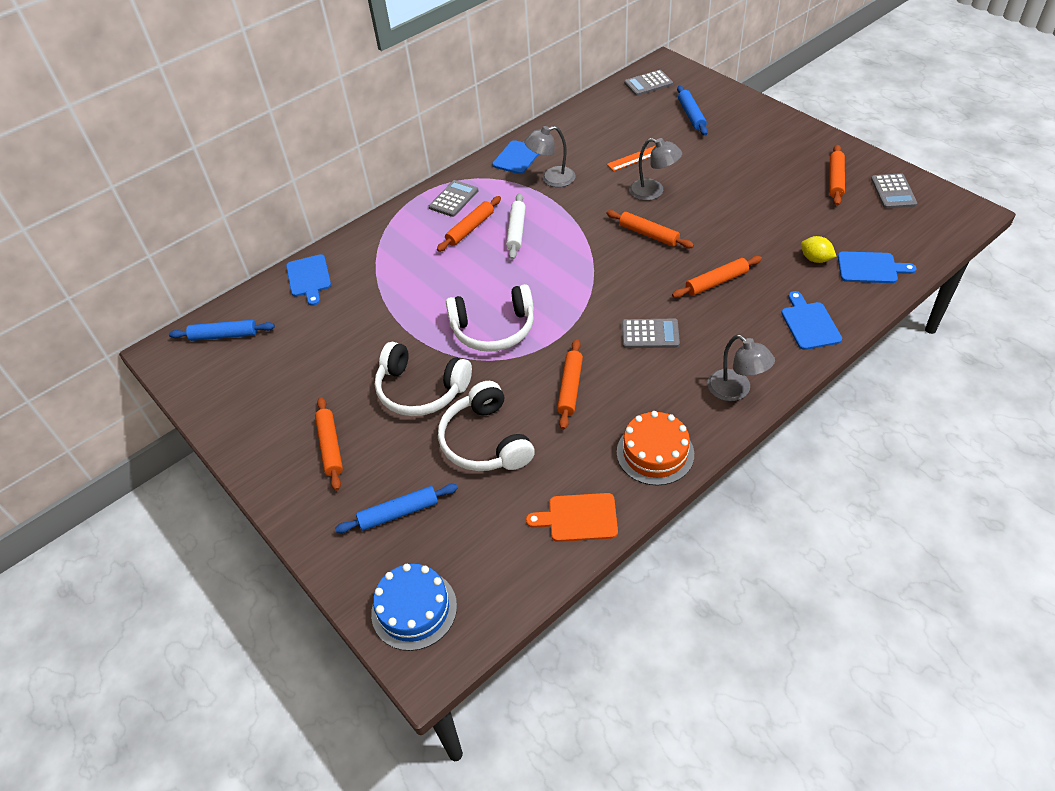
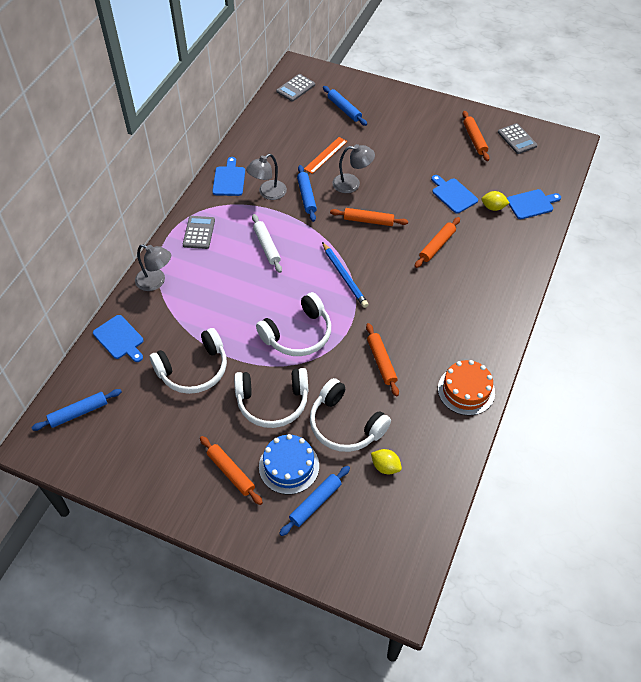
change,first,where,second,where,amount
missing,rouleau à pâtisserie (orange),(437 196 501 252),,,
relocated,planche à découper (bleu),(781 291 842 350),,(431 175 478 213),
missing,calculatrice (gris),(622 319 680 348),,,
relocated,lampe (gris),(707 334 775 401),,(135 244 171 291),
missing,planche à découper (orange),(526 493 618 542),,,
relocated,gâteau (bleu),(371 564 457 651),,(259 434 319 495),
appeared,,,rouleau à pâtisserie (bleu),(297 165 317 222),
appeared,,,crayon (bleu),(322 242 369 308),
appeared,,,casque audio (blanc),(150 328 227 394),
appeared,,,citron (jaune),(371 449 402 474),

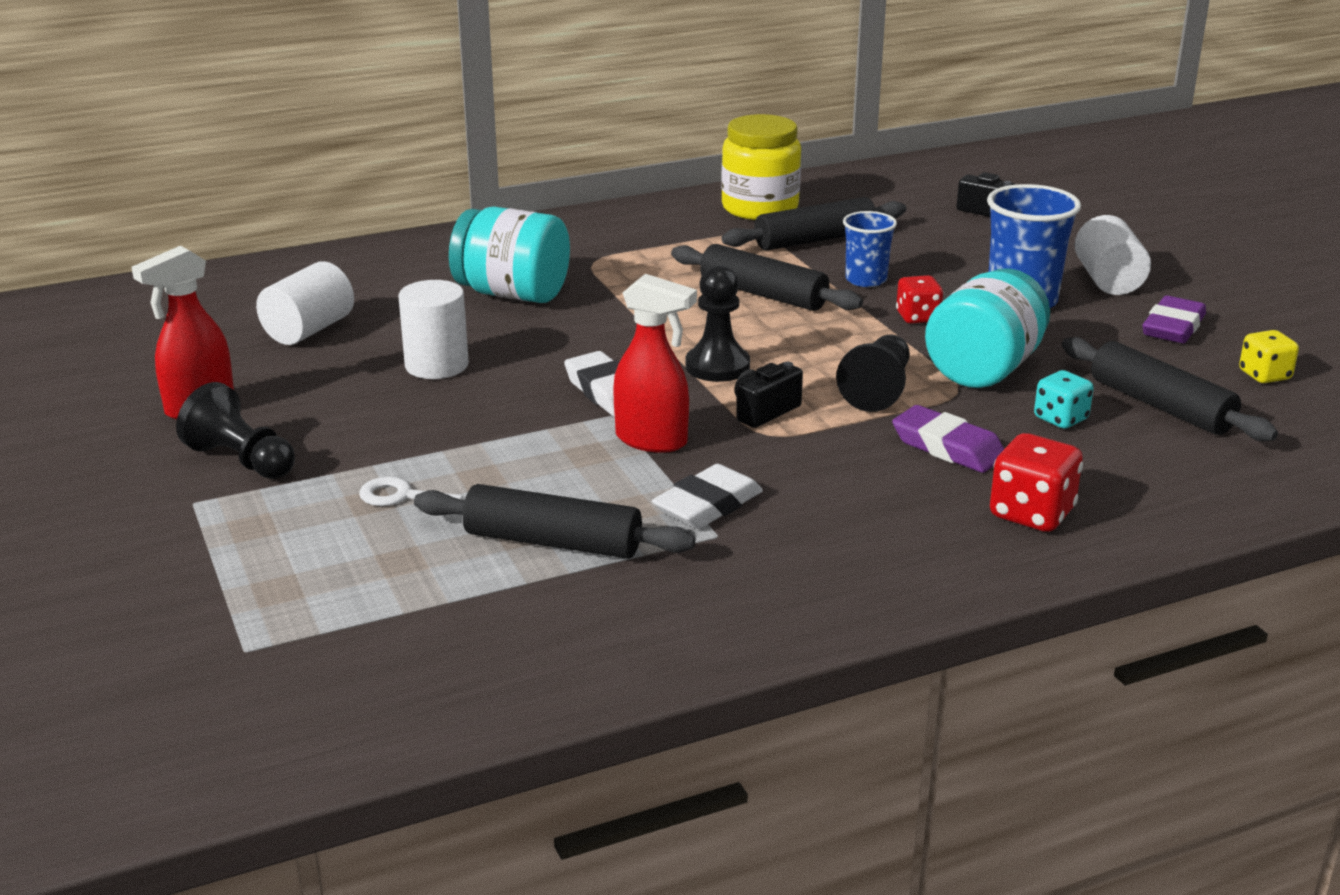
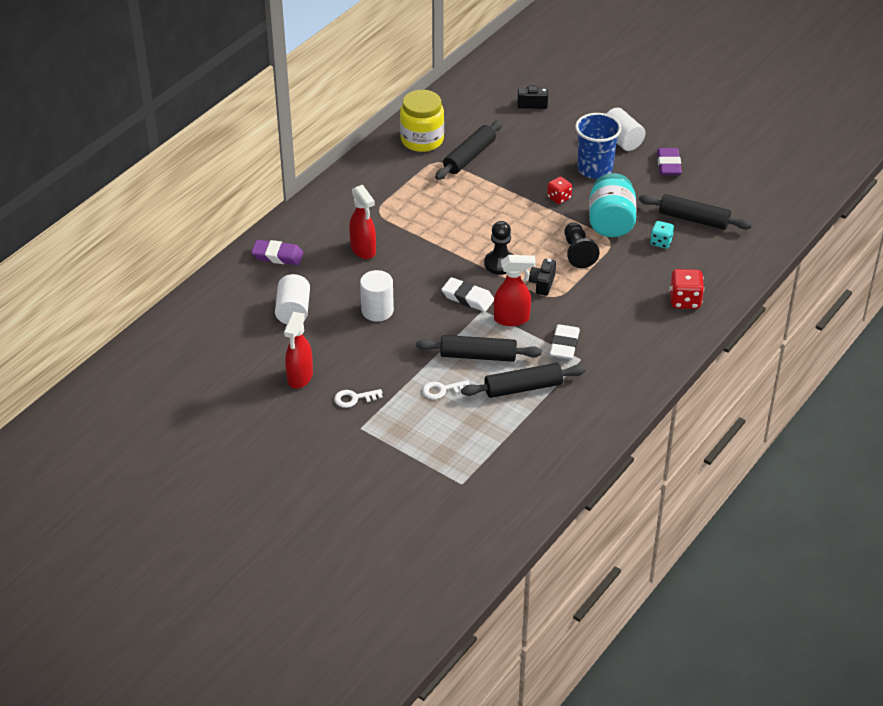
change,first,where,second,where,amount
exchanged,bocal (turquoise),(449 207 570 303),vaporisateur (rouge),(349 185 376 259),
missing,gobelet (bleu),(843 211 897 287),,,
relocated,rouleau à pâtisserie (noir),(671 244 863 311),,(416 335 542 362),
missing,dé (jaune),(1239 330 1299 383),,,
exchanged,pion (noir),(176 382 295 479),clé (blanc),(334 389 383 408),
relocated,gomme (violet),(892 405 1004 473),,(251 240 304 265),

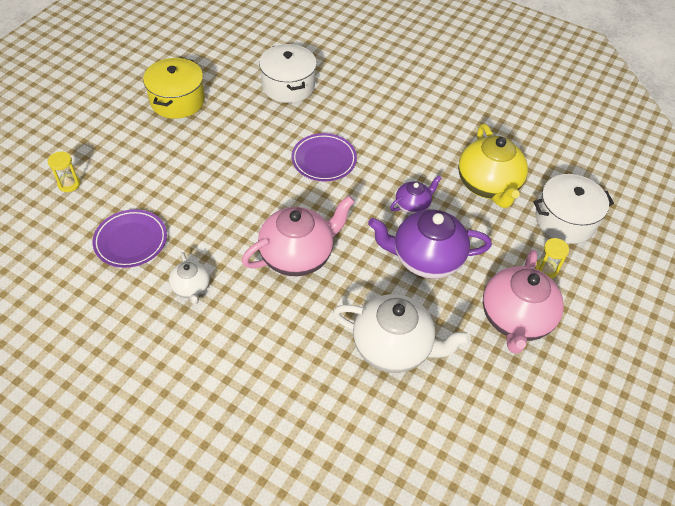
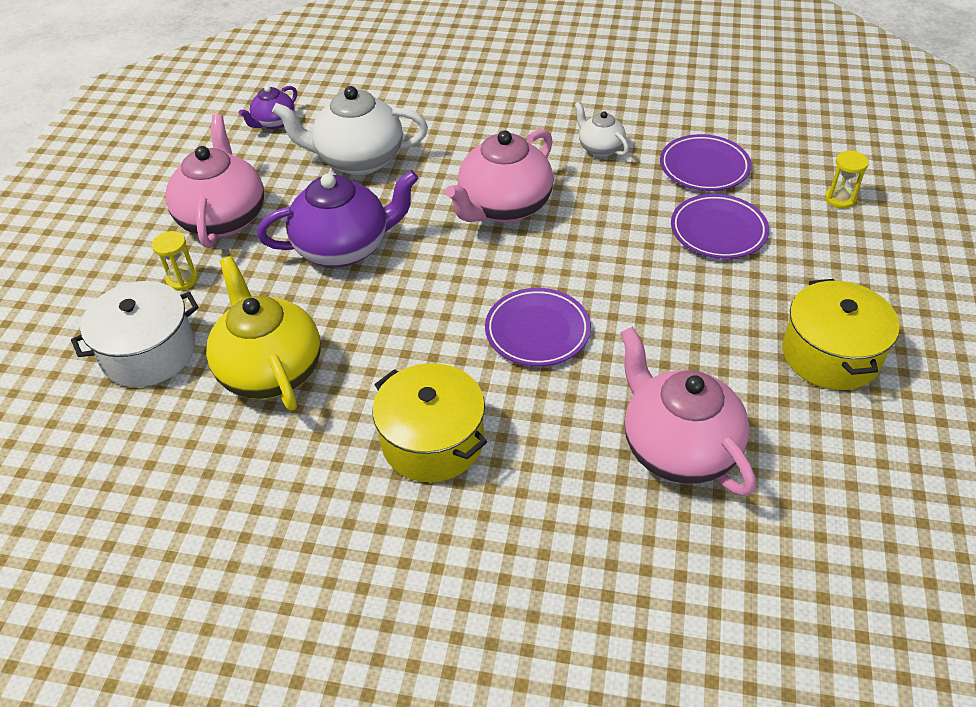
change,first,where,second,where,amount
exchanged,marmite (blanc),(259 44 317 103),théière (rose),(620 327 756 496),
relocated,théière (violet),(390 176 442 214),,(239 85 297 129),
appeared,,,assiette (violet),(671 194 769 259),
appeared,,,marmite (jaune),(372 363 487 482),

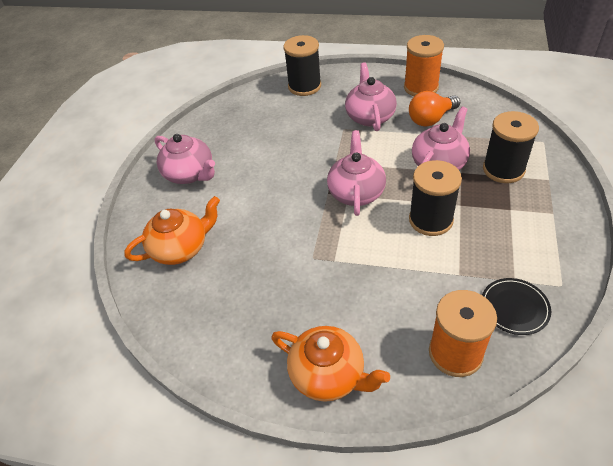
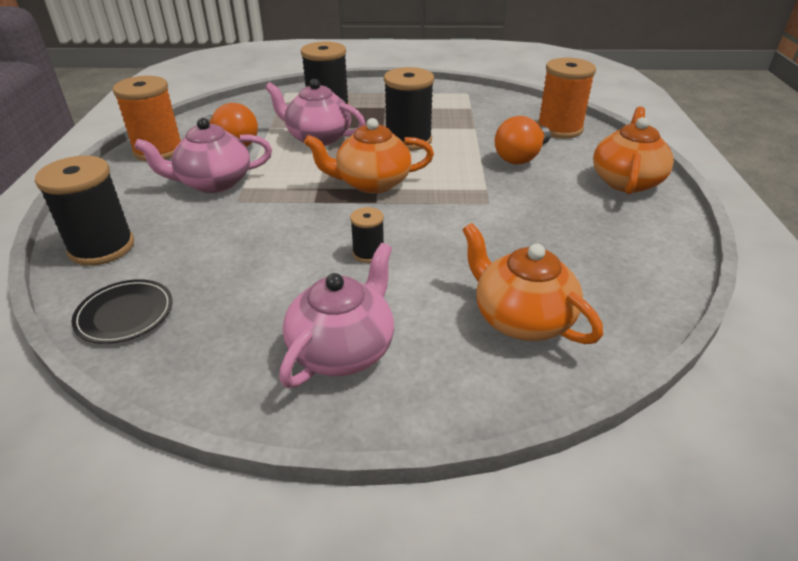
change,first,where,second,where,amount
colour,théière (rose),(327 130 386 216),théière (orange),(304 118 434 193),
relocated,assiette (noir),(482 278 551 335),,(71 279 173 344),
appeared,,,ampoule (orange),(495 116 551 165),
appeared,,,bobine (noir),(350 207 384 263),

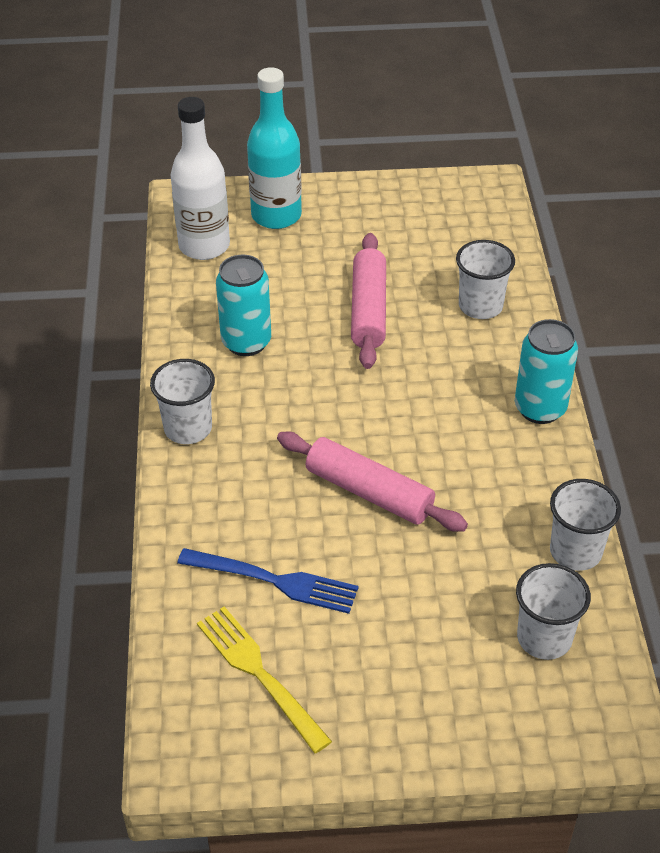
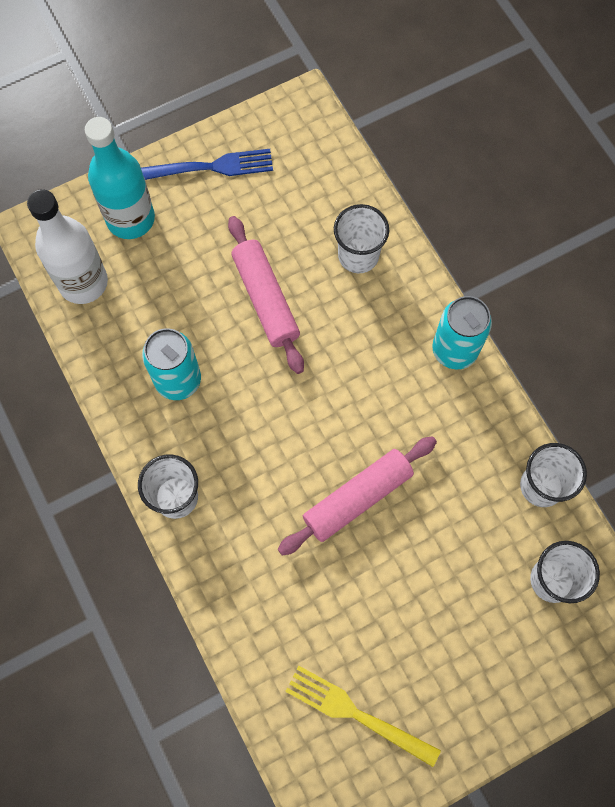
change,first,where,second,where,amount
spun,rouleau à pâtisserie (rose),(277 431 468 532),,(278 436 437 556),45 degrees counterclockwise
relocated,fourchette (bleu),(177 548 359 614),,(141 149 273 180),

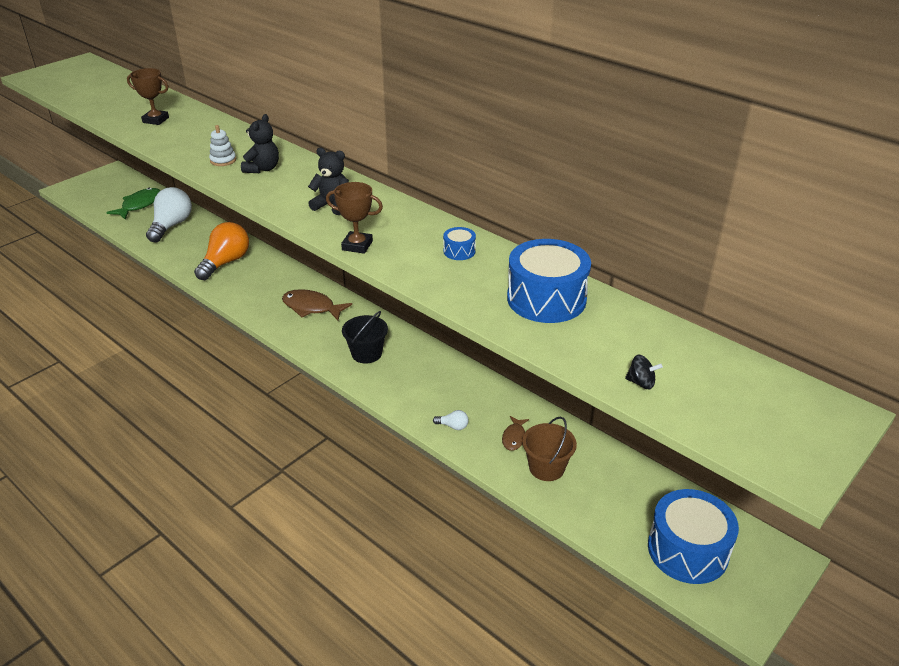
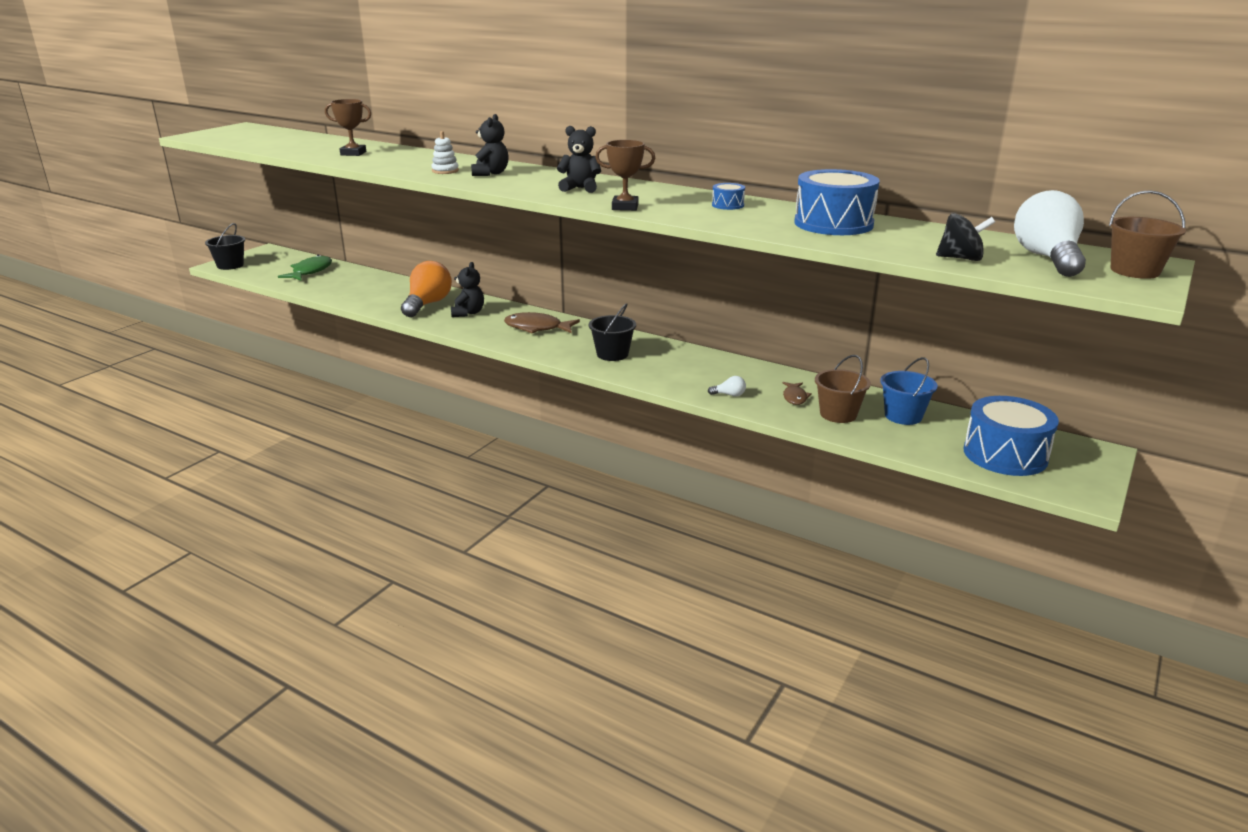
change,first,where,second,where,amount
relocated,ampoule (blanc),(146 187 192 242),,(1014 190 1086 277),
size,toupie (noir),(625 354 663 389),,(936 213 995 261),x1.56
appeared,,,seau (marron),(1109 190 1186 279),
appeared,,,seau (noir),(205 223 245 270),
appeared,,,ours en peluche (noir),(451 262 484 317),
appeared,,,seau (bleu),(880 357 938 425),

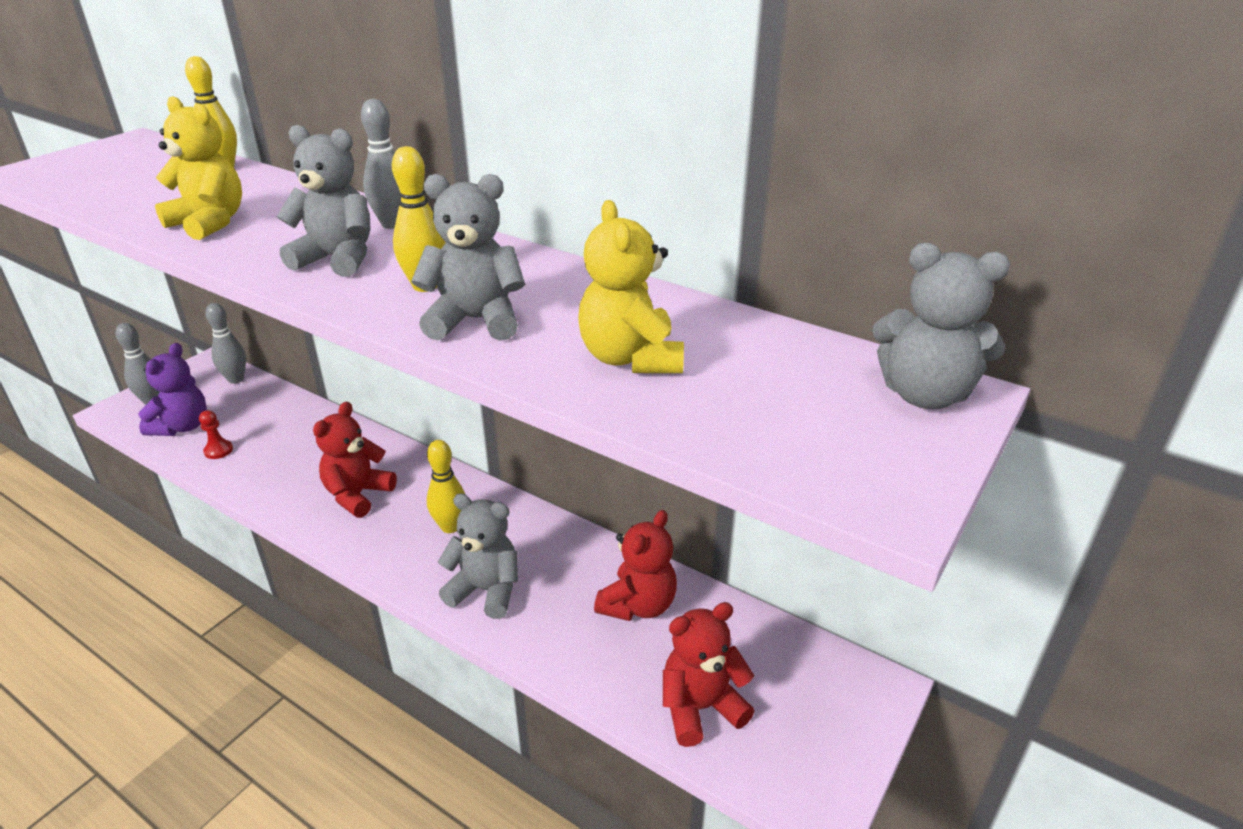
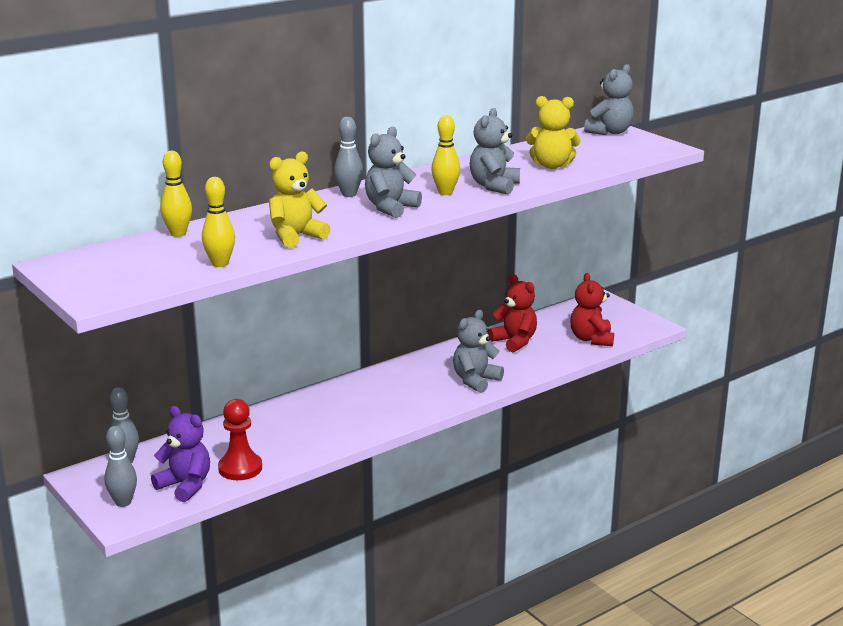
change,first,where,second,where,amount
missing,ours en peluche (rouge),(313 402 397 518),,,
size,pion (rouge),(199 410 233 459),,(218 399 262 480),x1.85
relocated,quille (jaune),(427 440 465 533),,(202 177 235 267),

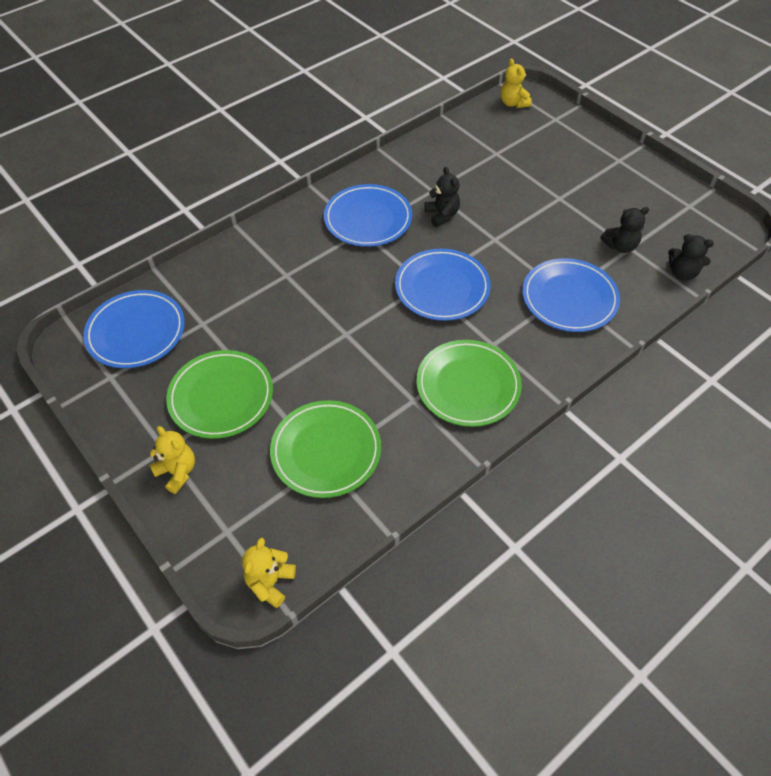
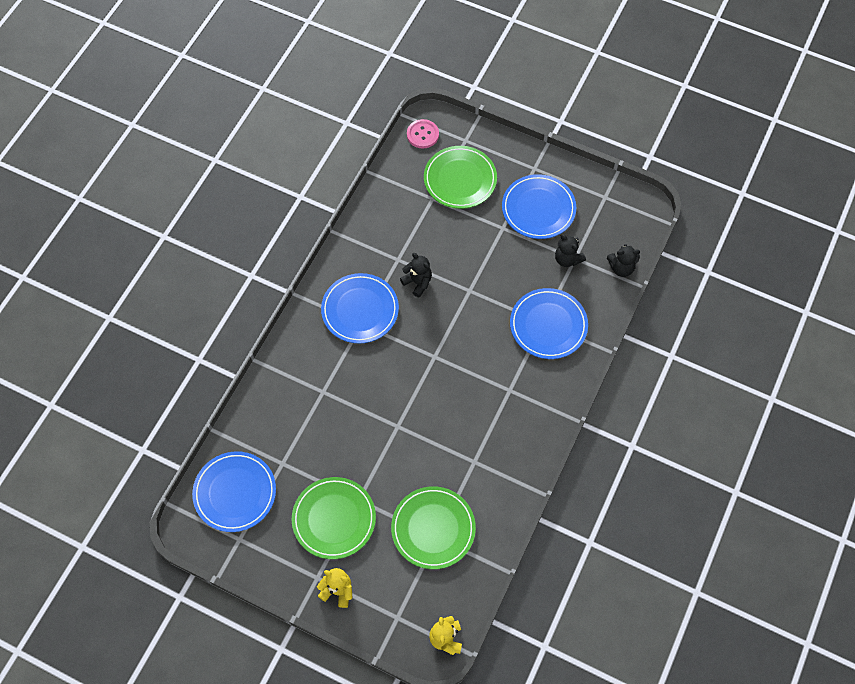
change,first,where,second,where,amount
exchanged,ours en peluche (jaune),(501 59 532 108),bouton (rose),(407 119 439 148),
spun,ours en peluche (noir),(600 207 649 253),,(555 234 586 267),90 degrees clockwise
relocated,assiette (bleu),(395 249 491 321),,(502 174 576 239),
relocated,assiette (vert),(416 340 522 427),,(424 146 497 209),

